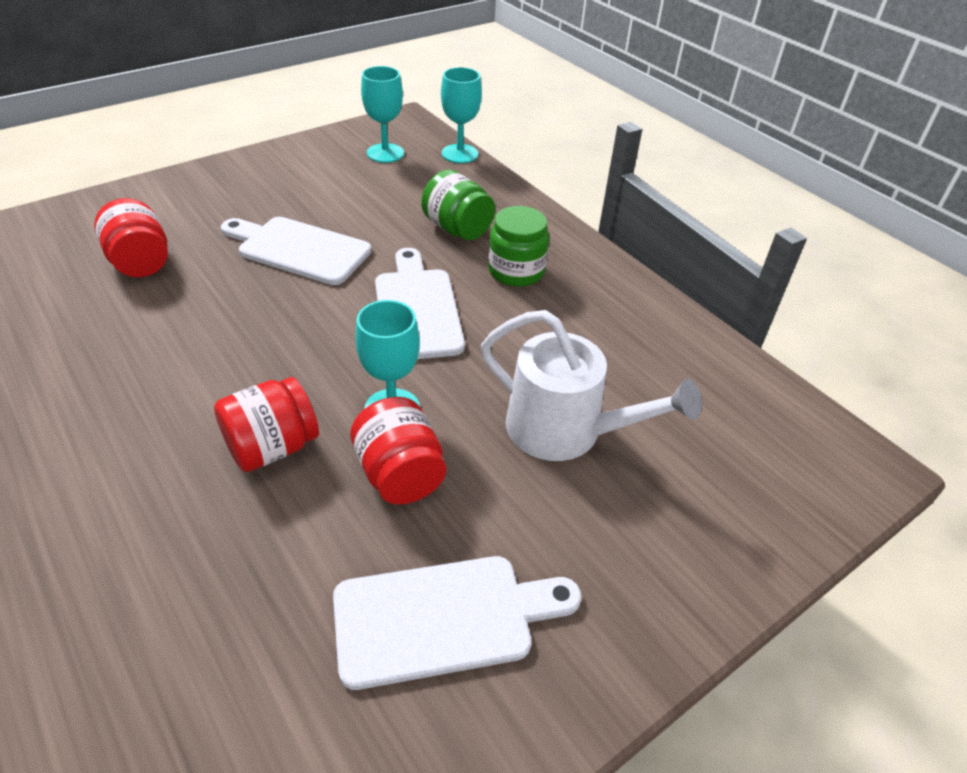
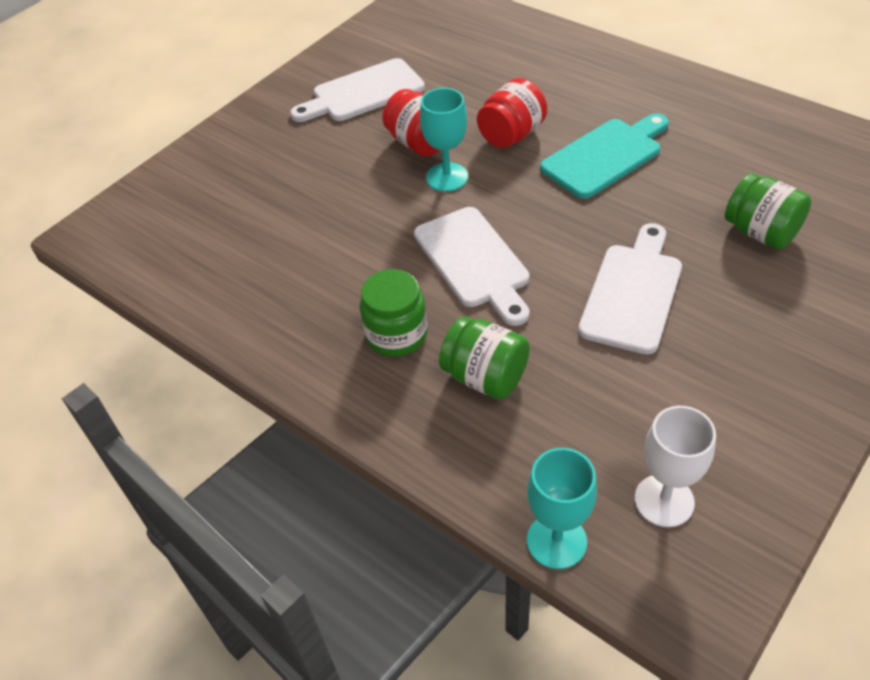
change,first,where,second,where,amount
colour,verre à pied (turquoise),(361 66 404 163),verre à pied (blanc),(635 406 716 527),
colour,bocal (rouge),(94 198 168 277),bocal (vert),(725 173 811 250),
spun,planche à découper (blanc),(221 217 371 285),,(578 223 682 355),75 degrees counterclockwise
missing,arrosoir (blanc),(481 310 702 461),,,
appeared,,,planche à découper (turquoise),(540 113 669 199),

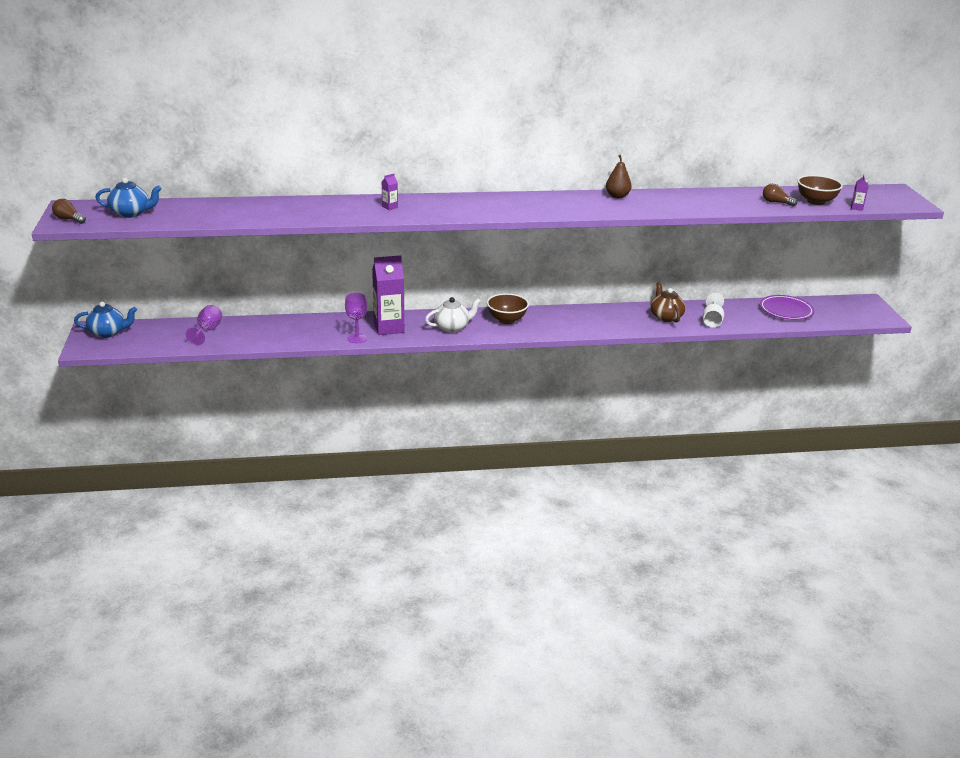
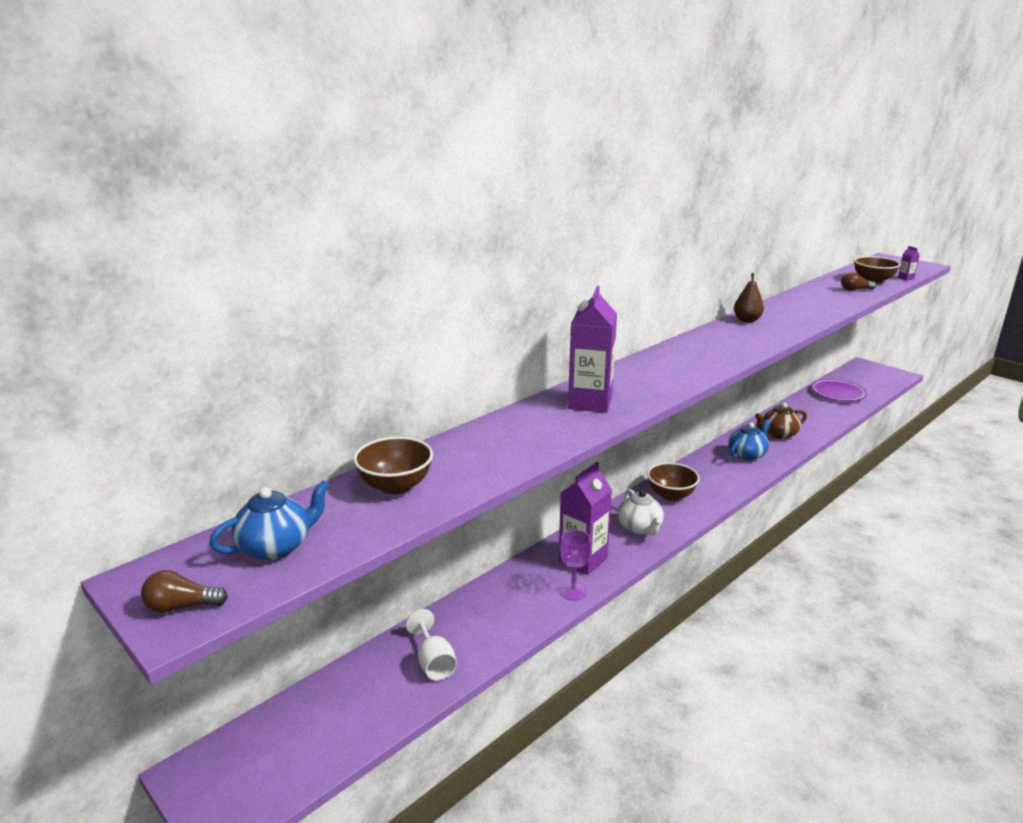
change,first,where,second,where,amount
size,brique de lait (violet),(382 174 398 210),,(568 286 617 413),x2.43
spun,théière (marron),(650 282 686 322),,(755 403 807 439),60 degrees counterclockwise
relocated,verre à pied (blanc),(703 293 724 328),,(406 609 457 680),
spun,théière (blanc),(425 297 481 332),,(618 489 664 535),135 degrees clockwise
relocated,théière (bleu),(74 302 137 338),,(728 419 771 461),
missing,verre à pied (violet),(186 305 222 345),,,
appeared,,,bol (marron),(353 437 433 495),

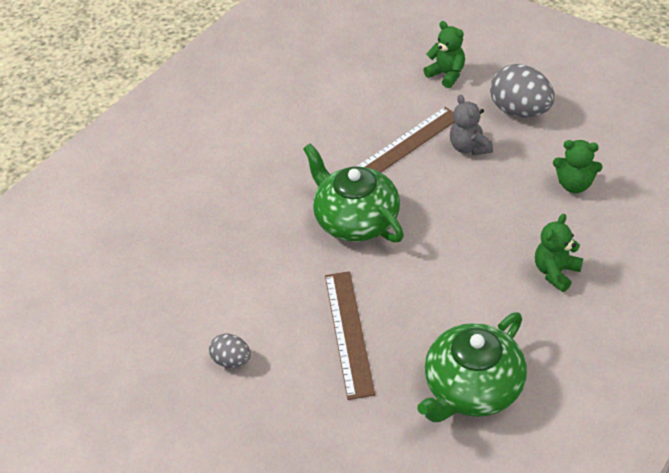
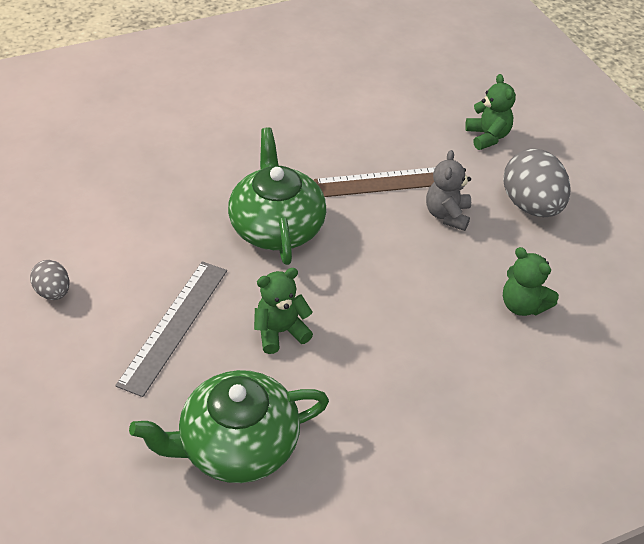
change,first,where,second,where,amount
relocated,ours en peluche (vert),(535 214 583 292),,(254 268 313 354),
colour,règle (marron),(325 271 375 400),règle (gris),(115 261 227 397),

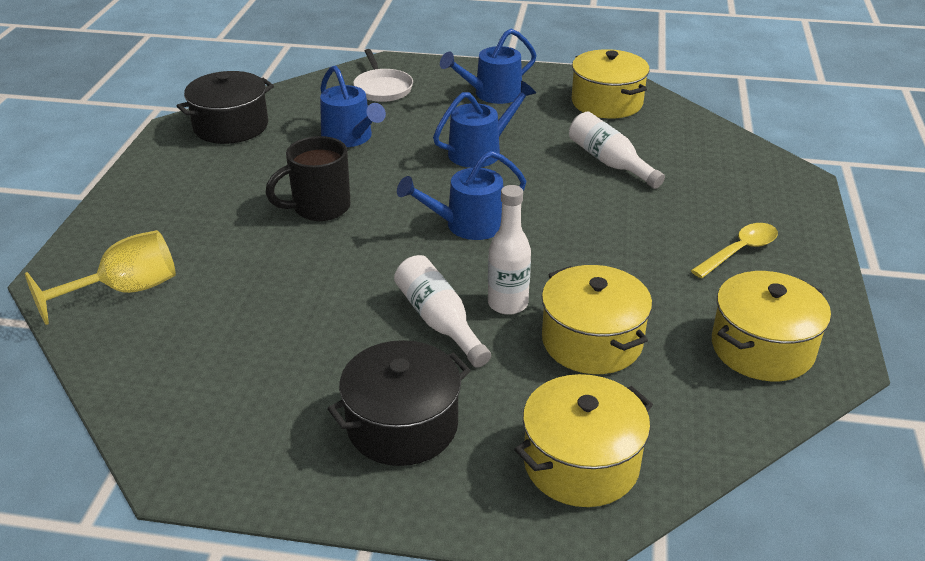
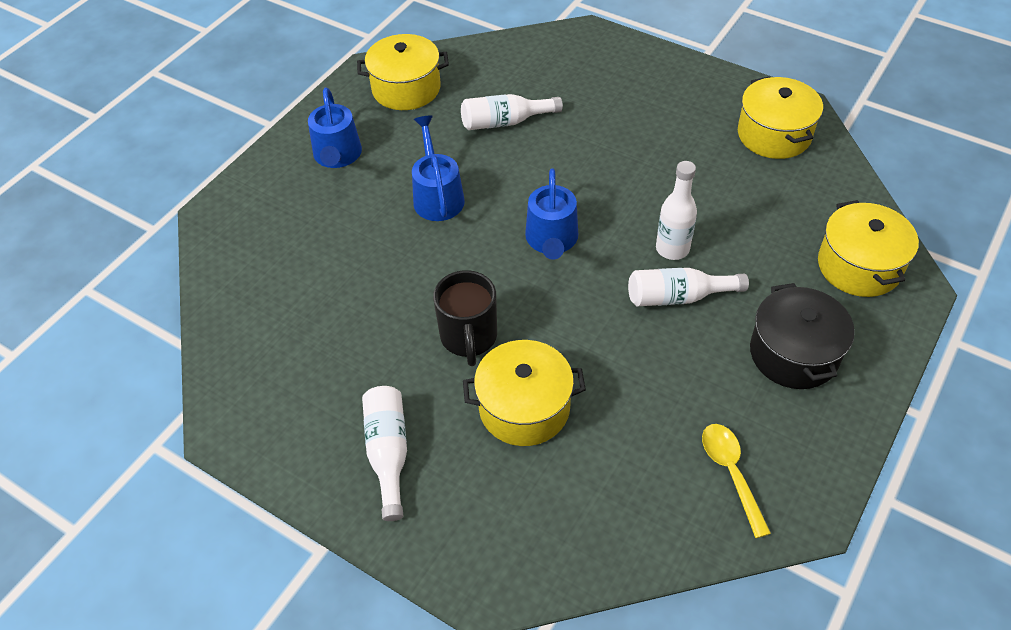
change,first,where,second,where,amount
missing,poêle (blanc),(353 49 413 102),,,
missing,arrosoir (bleu),(320 66 386 147),,,
missing,marmite (noir),(177 71 274 144),,,
relocated,cuillère (jaune),(691 223 778 278),,(702 424 771 538),
missing,verre à pied (jaune),(25 230 176 325),,,
relocated,marmite (jaune),(542 265 652 374),,(463 340 586 446),
appeared,,,bouteille (blanc),(362 386 407 521),

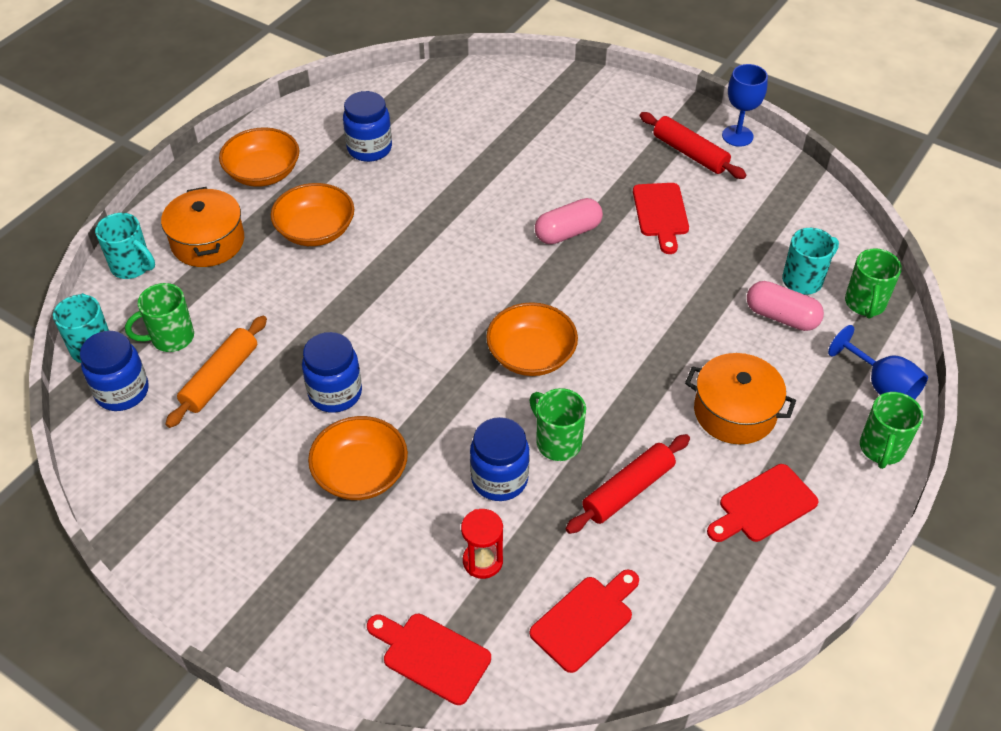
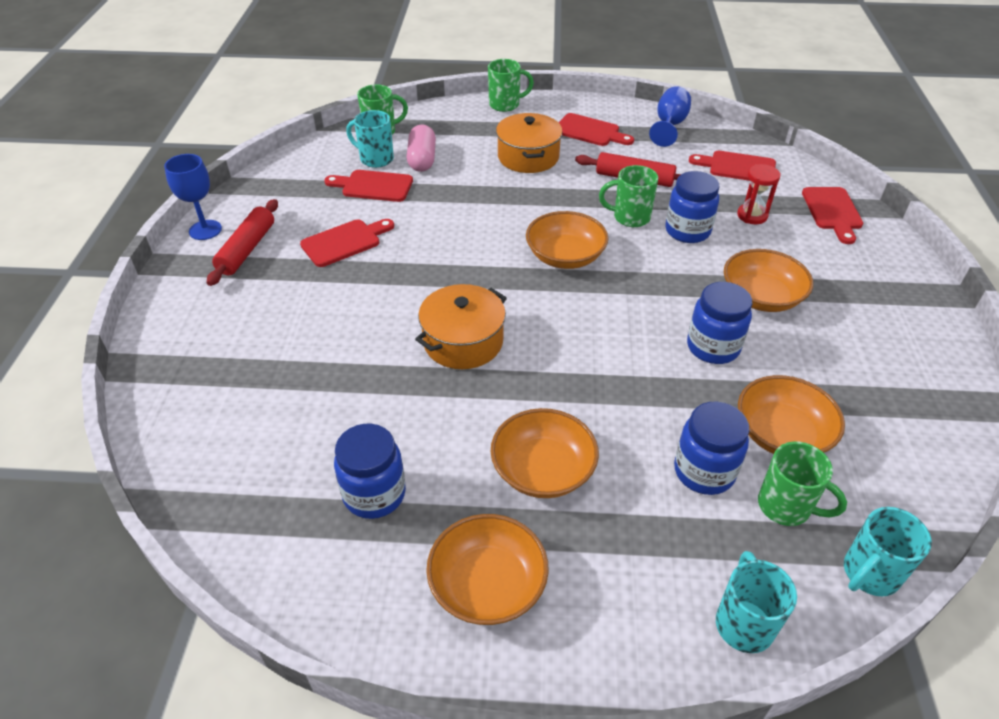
change,first,where,second,where,amount
relocated,marmite (orange),(161 187 244 267),,(415 284 507 369),
missing,gélule (rose),(535 198 603 244),,,
exchanged,rouleau à pâtisserie (orange),(165 316 267 428),bol (orange),(738 375 845 454),
relocated,verre à pied (bleu),(828 325 928 400),,(649 86 691 147),
relocated,bocal (bleu),(80 331 149 411),,(674 401 749 495),
spun,tasse (vert),(529 388 586 461),,(599 165 658 227),75 degrees clockwise
appeared,,,planche à découper (rouge),(324 170 413 202),

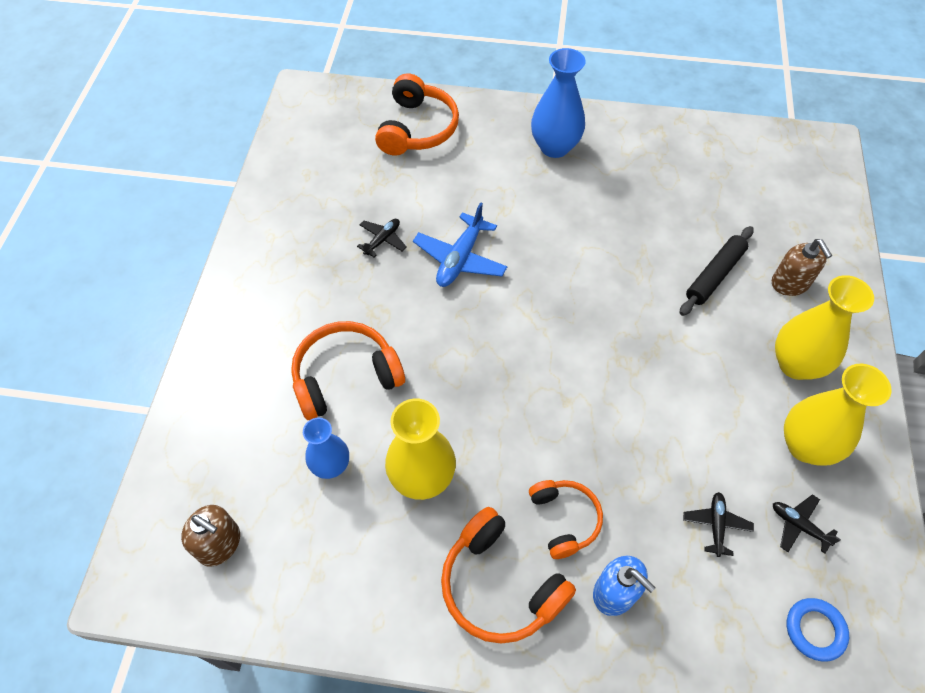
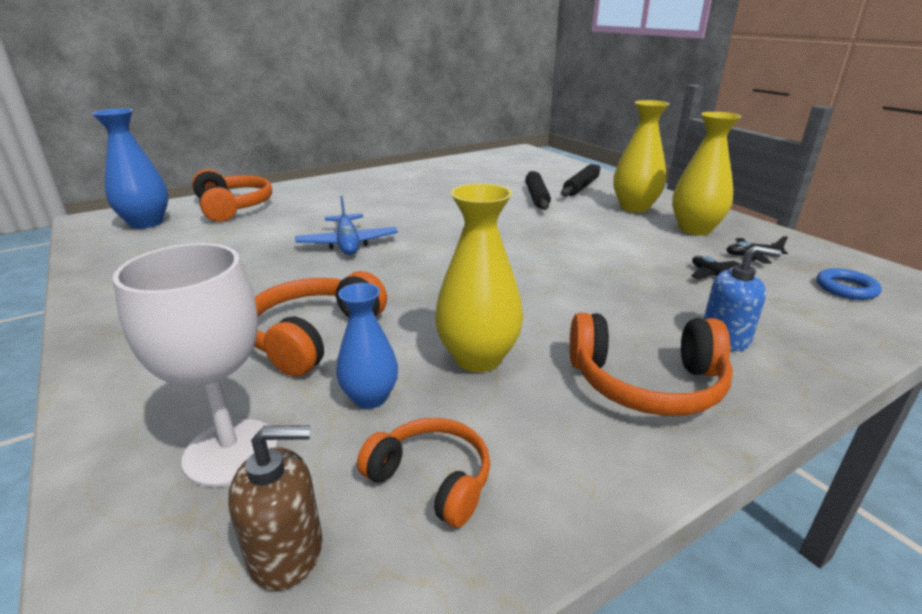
change,first,where,second,where,amount
relocated,vase (bleu),(531 48 586 158),,(92 108 169 229),
missing,avion (noir),(357 219 407 257),,,
exchanged,distributeur de savon (marron),(772 239 832 296),rouleau à pâtisserie (noir),(561 164 601 197),
relocated,casque audio (orange),(529 480 603 559),,(357 418 490 528),
appeared,,,verre à pied (blanc),(112 243 278 487),

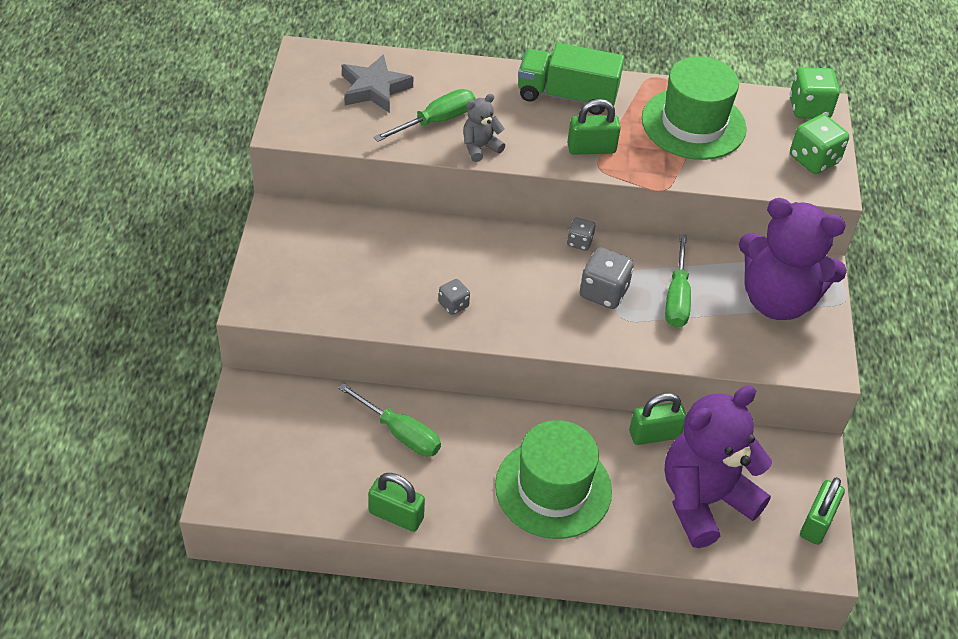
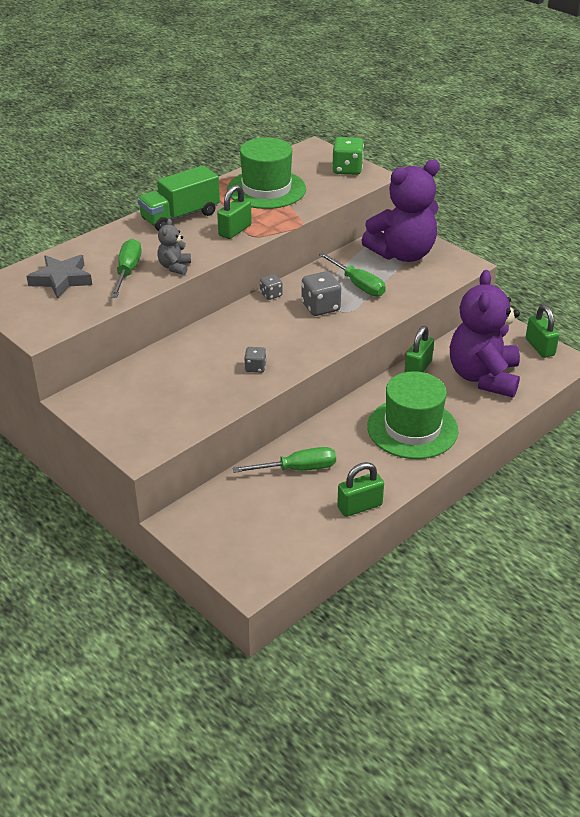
change,first,where,second,where,amount
missing,dé (vert),(790 67 840 119),,,

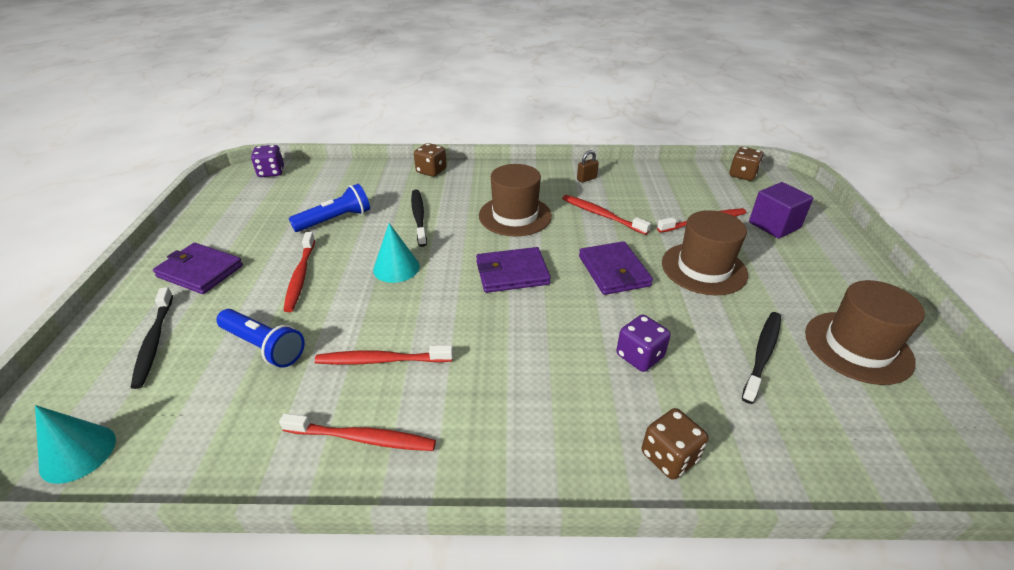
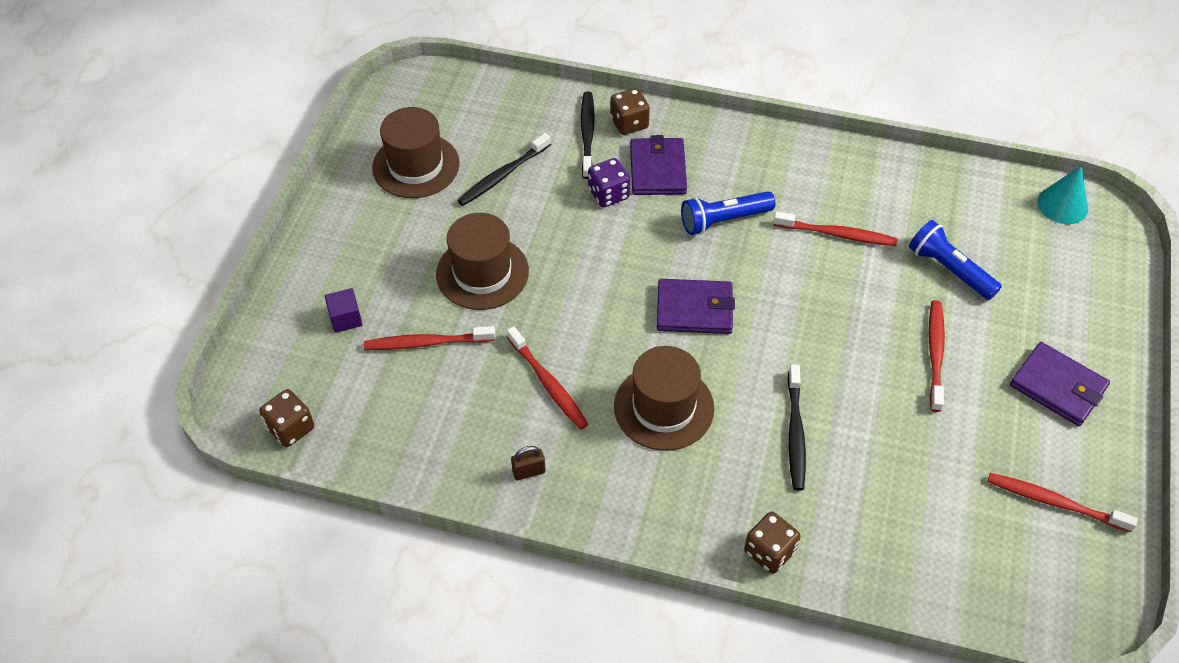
change,first,where,second,where,amount
missing,dé (violet),(251 145 284 177),,,
size,cube (violet),(749 182 813 239),,(325 288 362 333),x0.62
relocated,lampe de poche (bleu),(289 184 370 232),,(681 191 775 235),
missing,cône (turquoise),(373 223 420 283),,,
relocated,portefeuille (violet),(579 241 653 295),,(630 135 687 195),
relocated,brosse à dents (noir),(130 287 173 389),,(581 92 595 179),
relocated,brosse à dents (rouge),(279 413 436 451),,(987 473 1138 532),

